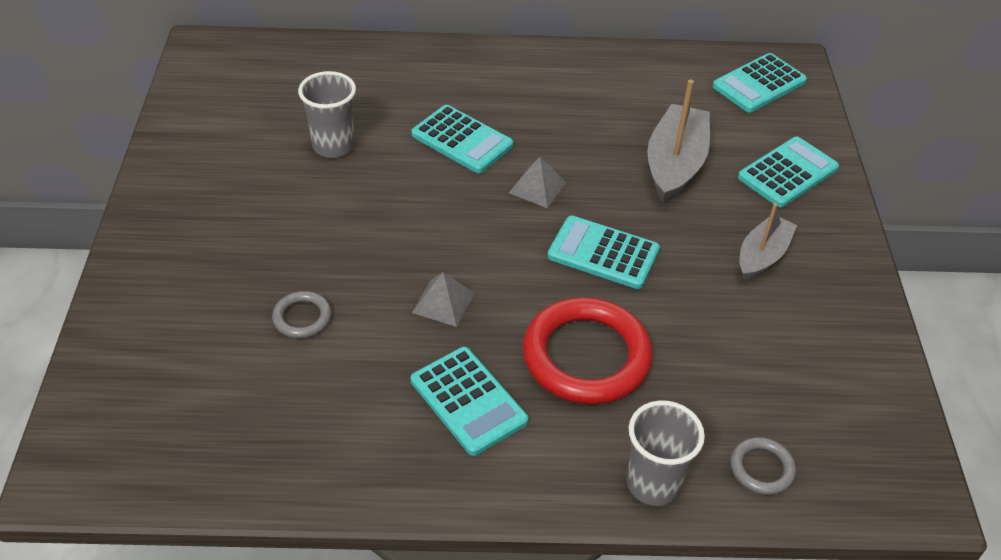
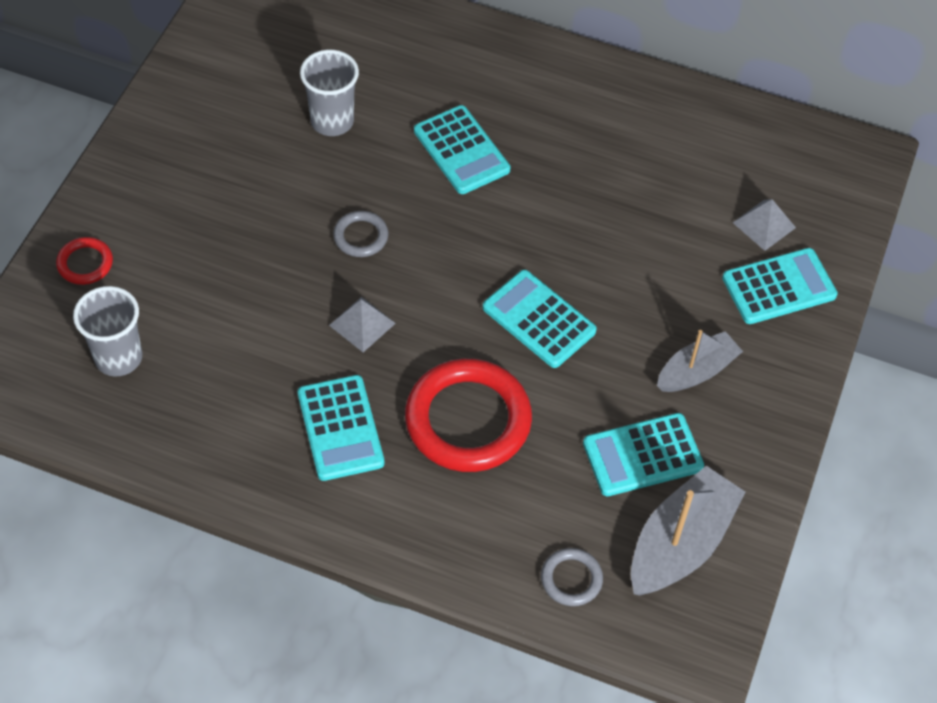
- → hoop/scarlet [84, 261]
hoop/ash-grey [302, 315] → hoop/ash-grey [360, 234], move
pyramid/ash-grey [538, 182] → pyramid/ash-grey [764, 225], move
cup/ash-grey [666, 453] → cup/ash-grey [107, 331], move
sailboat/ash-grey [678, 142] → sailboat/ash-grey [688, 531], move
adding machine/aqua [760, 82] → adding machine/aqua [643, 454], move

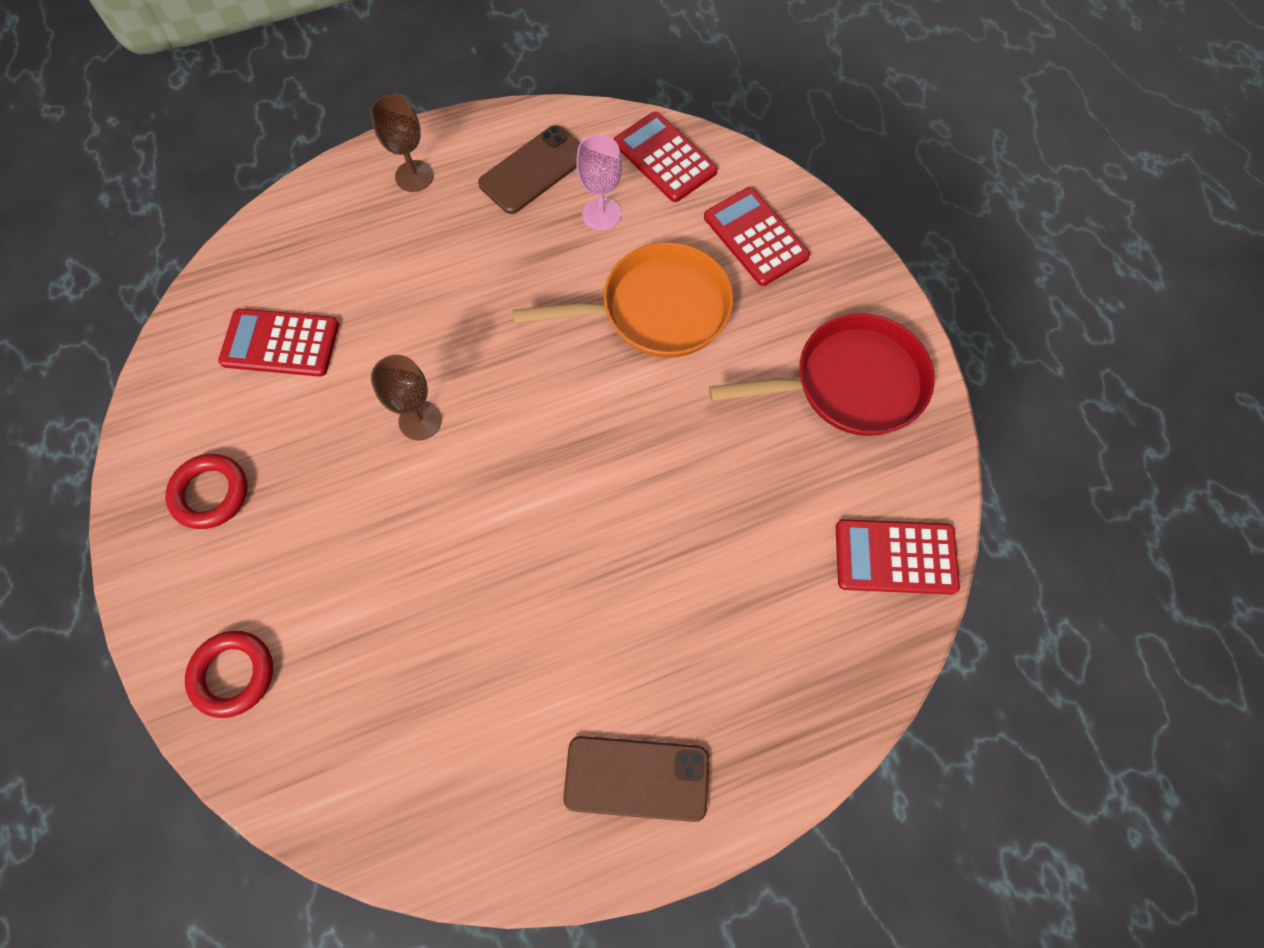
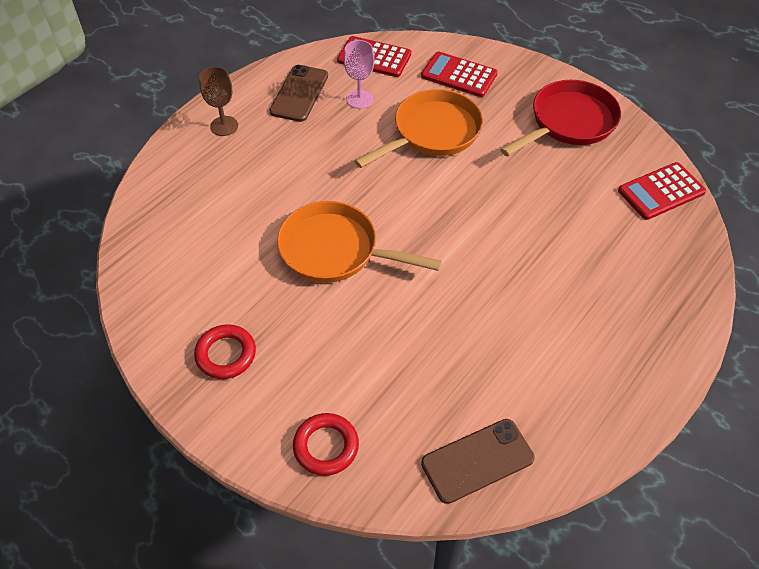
adding machine/scarlet [278, 342] → -
phone/dark brown [636, 779] → phone/dark brown [478, 461], move
chalice/dark brown [406, 397] → skillet/bright orange [359, 242]

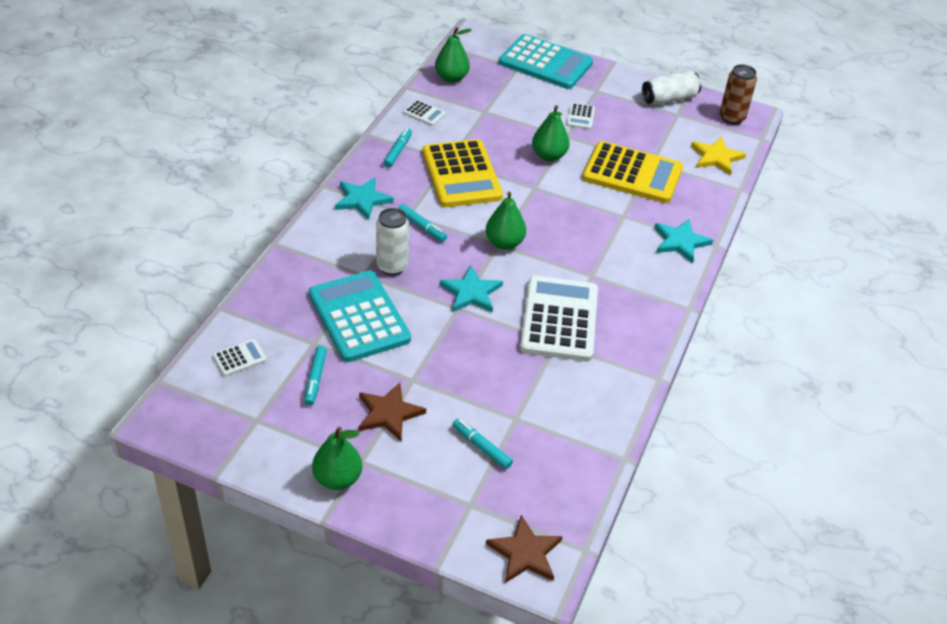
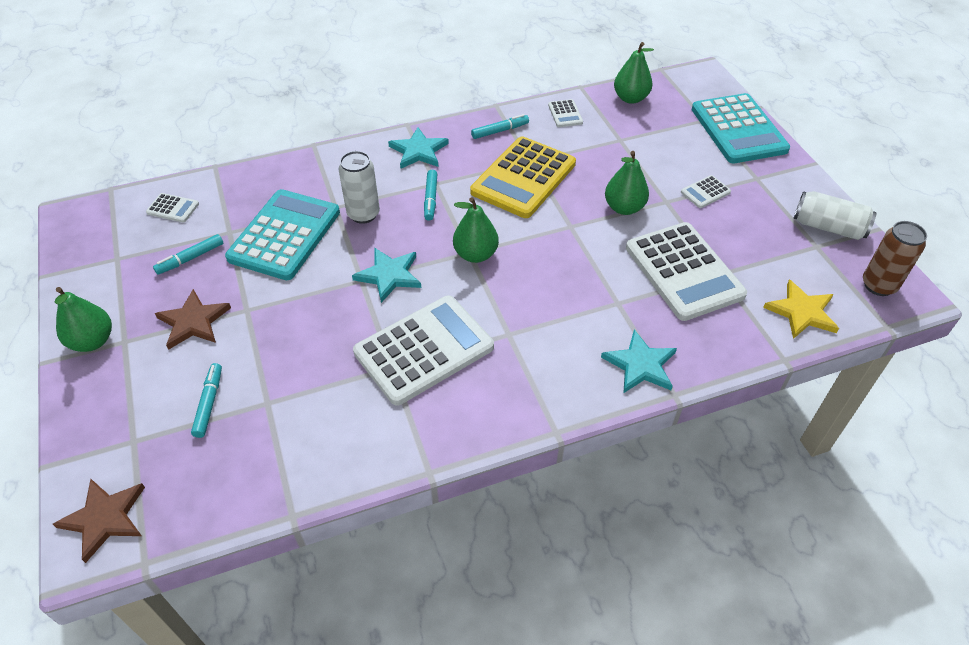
adding machine/yellow [632, 172] → adding machine/pure white [686, 271]

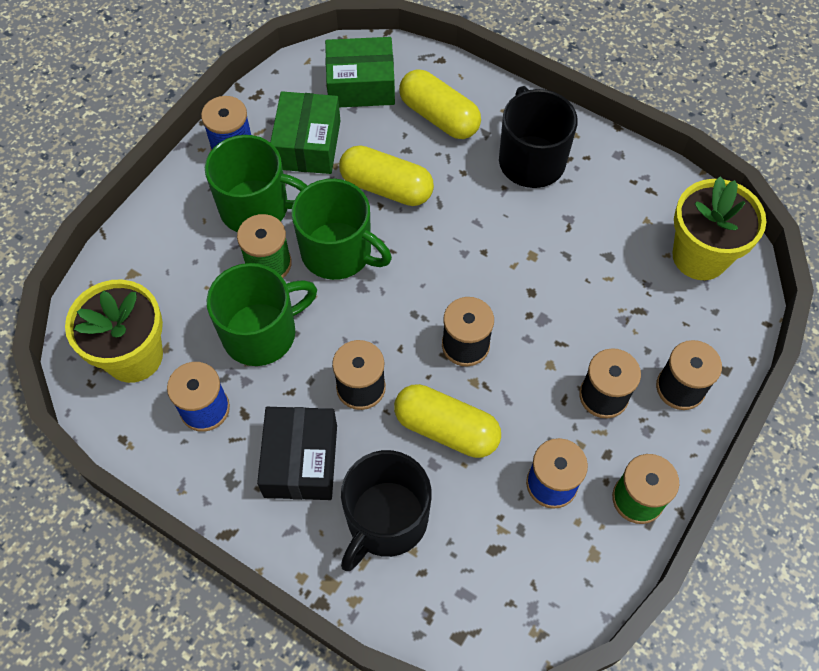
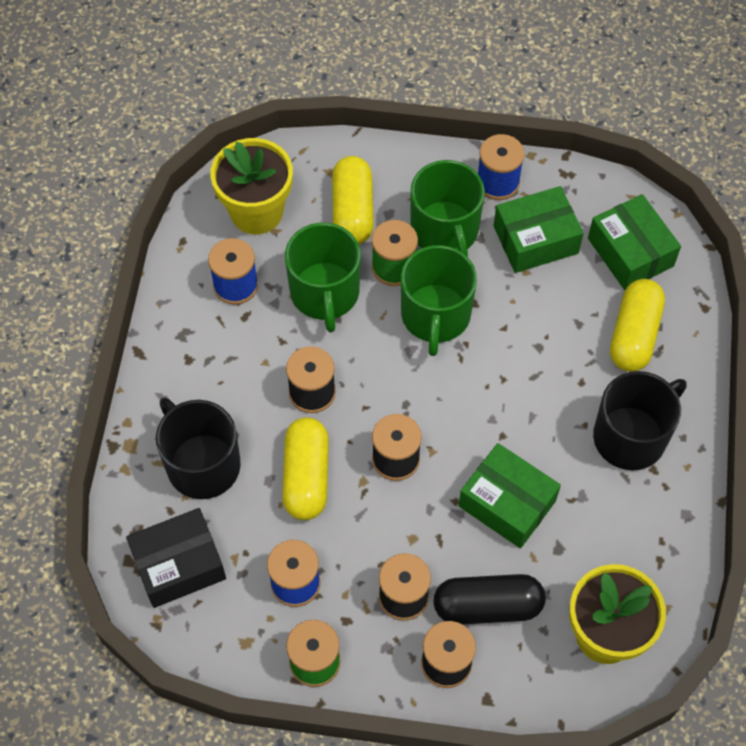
- → capsule/black [489, 599]
- → box/emerald [510, 495]
box/black [297, 453] → box/black [176, 558], move
capsule/yellow [386, 175] → capsule/yellow [353, 200], move
coffee mug/emerald [262, 314] → coffee mug/emerald [322, 277], 45 degrees clockwise
coffee mug/black [386, 510] → coffee mug/black [198, 448], 45 degrees clockwise

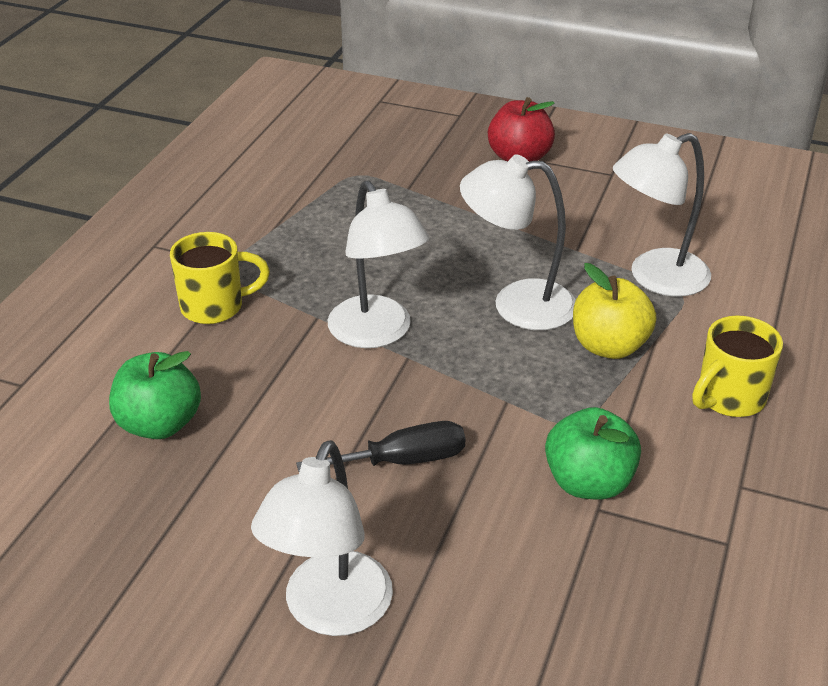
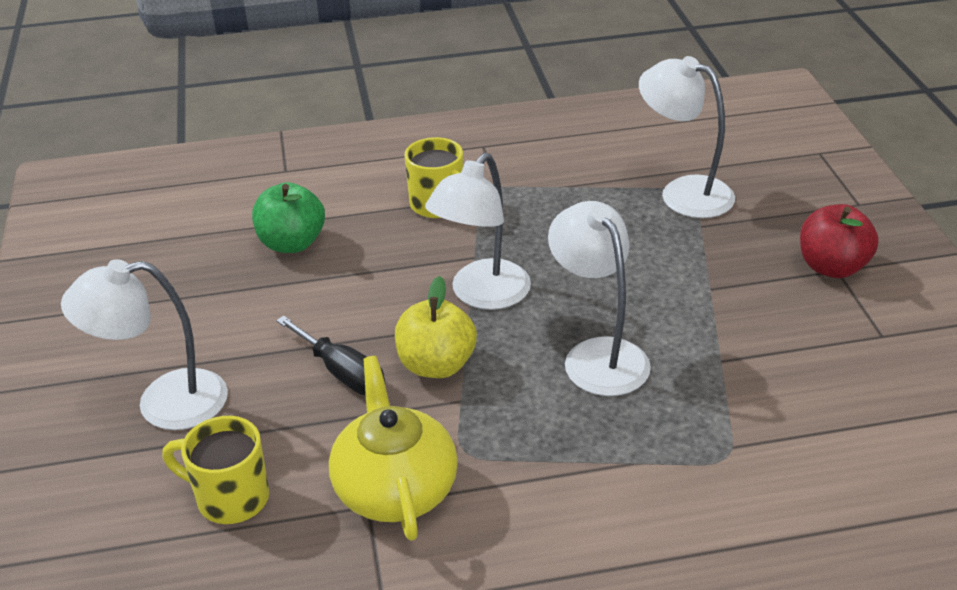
apple fruit/yellow [614, 311] → apple fruit/yellow [436, 327], move
desk lamp/pure white [662, 215] → desk lamp/pure white [687, 137], move
coffee mug/yellow [737, 366] → coffee mug/yellow [215, 470], move
apple fruit/emerald [593, 453] → china teapot/yellow [393, 448]

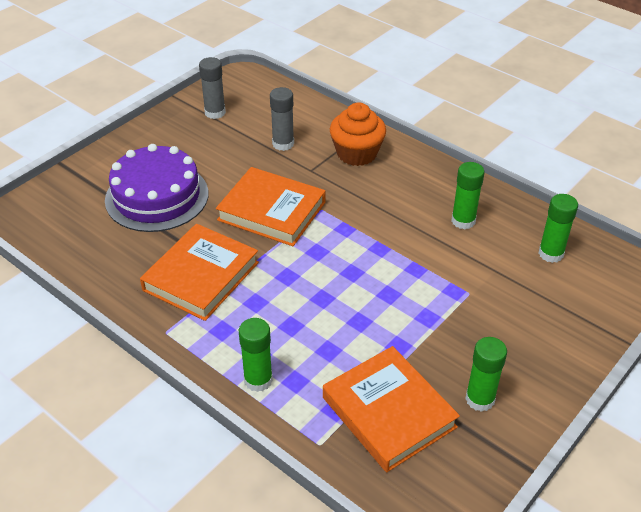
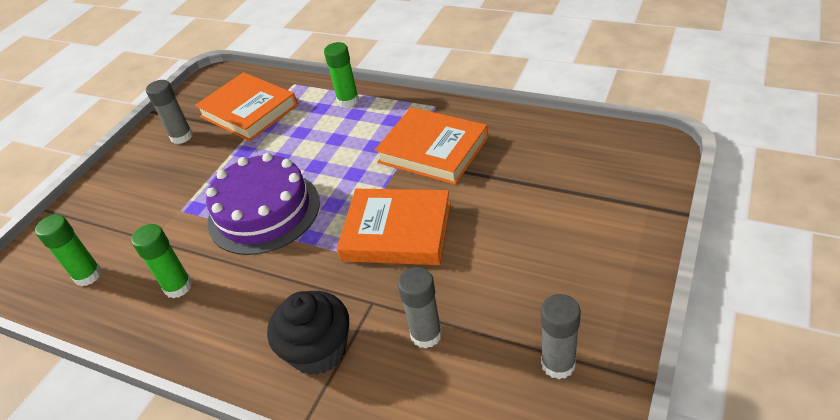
gateau/purple [156, 188] → gateau/purple [263, 204], move
cupcake/bright orange [358, 134] → cupcake/black [308, 333]
glue stick/emerald [486, 374] → glue stick/ash-grey [169, 112]
hardcover/bright orange [199, 272] → hardcover/bright orange [431, 146], 75 degrees counterclockwise

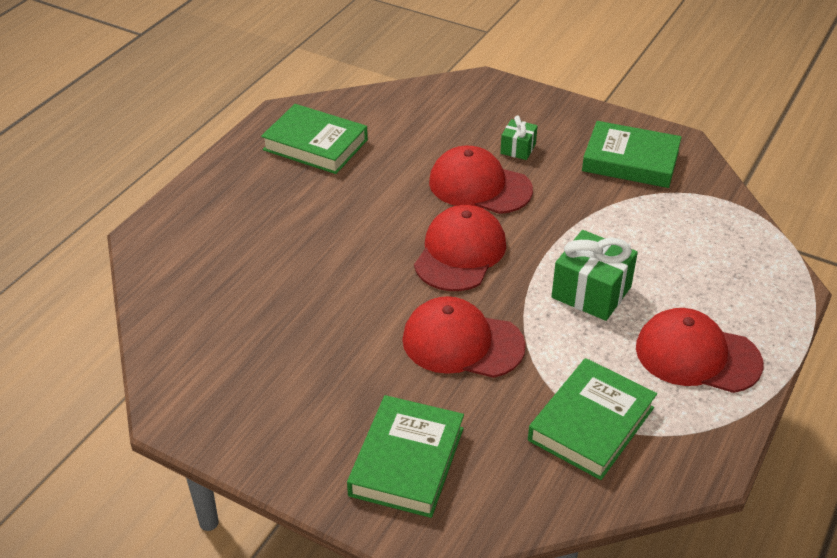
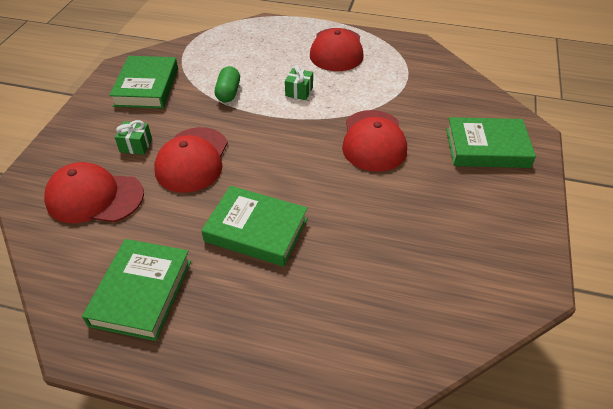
- → capsule/emerald [227, 84]
baseball cap/scarlet [460, 248] → baseball cap/scarlet [94, 192], move
hardcover/emerald [592, 419] → hardcover/emerald [254, 226], move
wrapped gift/emerald [594, 275] → wrapped gift/emerald [299, 82], x0.56

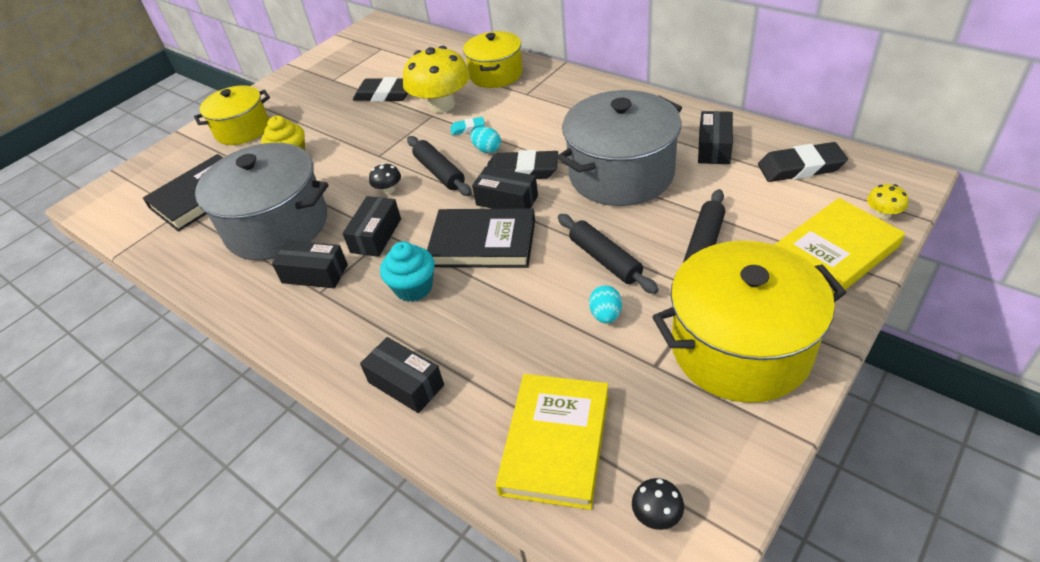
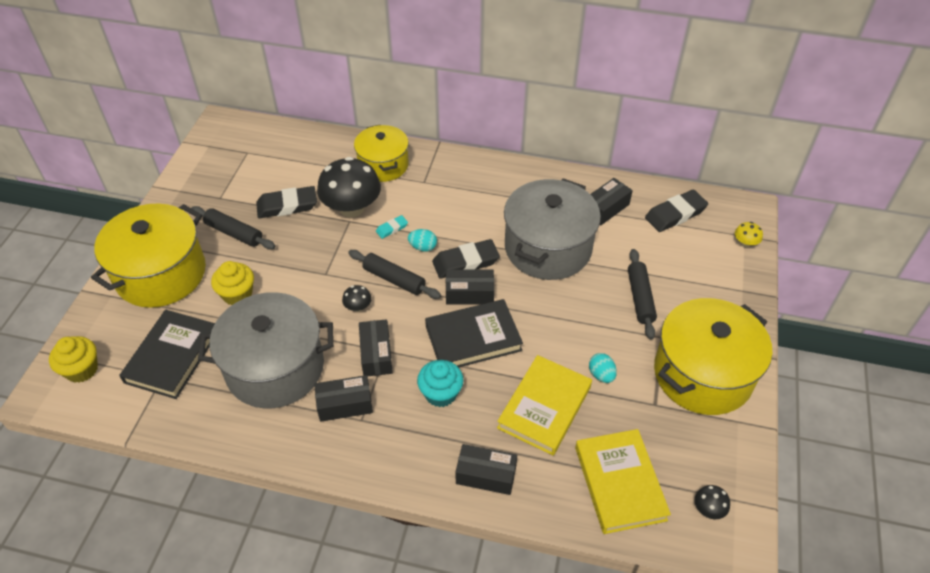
- → cupcake/yellow [73, 359]
pastry roller/black [608, 254] → pastry roller/black [233, 227], move
hardcover/yellow [839, 246] → hardcover/yellow [544, 405], move
mushroom/yellow [436, 79] → mushroom/black [349, 187]
box/black [715, 137] → box/black [611, 201], 60 degrees clockwise
stockpot/yellow [232, 115] → stockpot/yellow [148, 256], x1.59

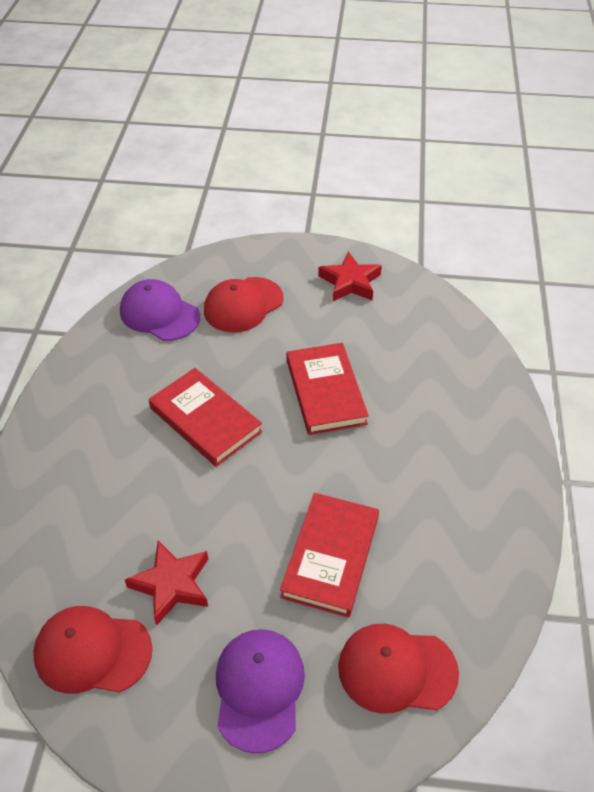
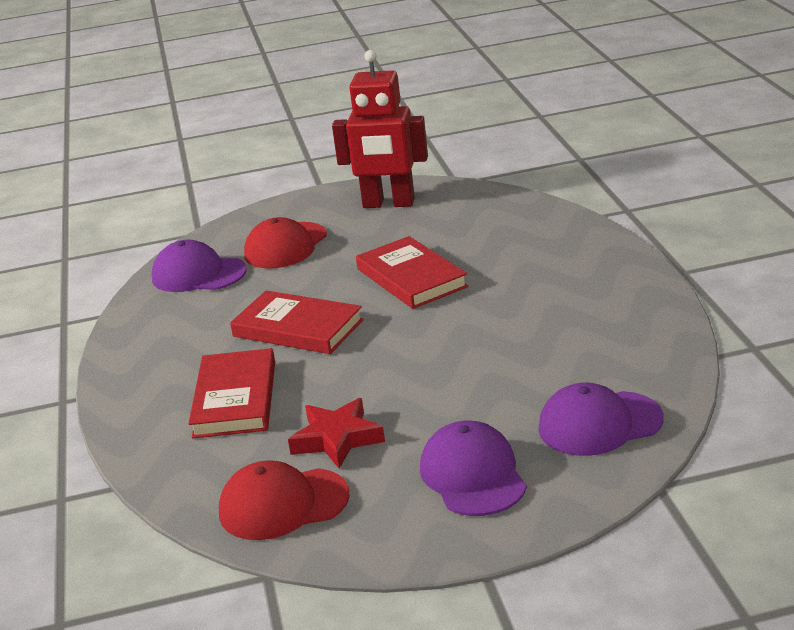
hardcover/scarlet [329, 555] → hardcover/scarlet [231, 393], move
star/scarlet [350, 276] → robot/scarlet [380, 129]
baseball cap/scarlet [398, 669] → baseball cap/purple [601, 419]

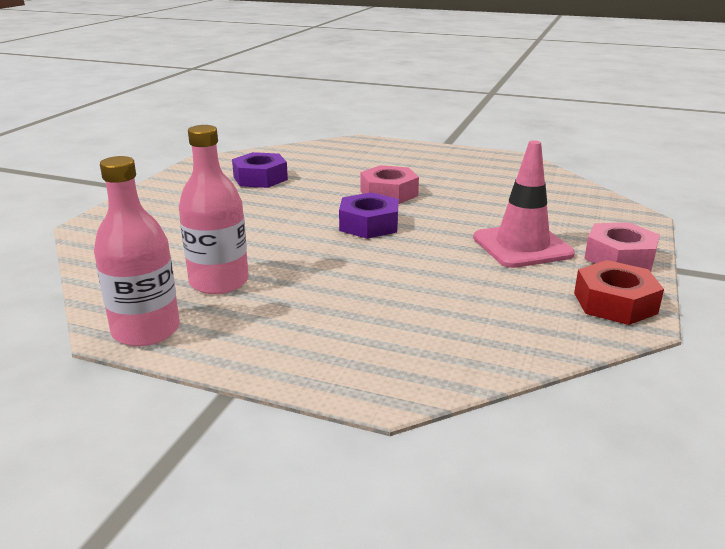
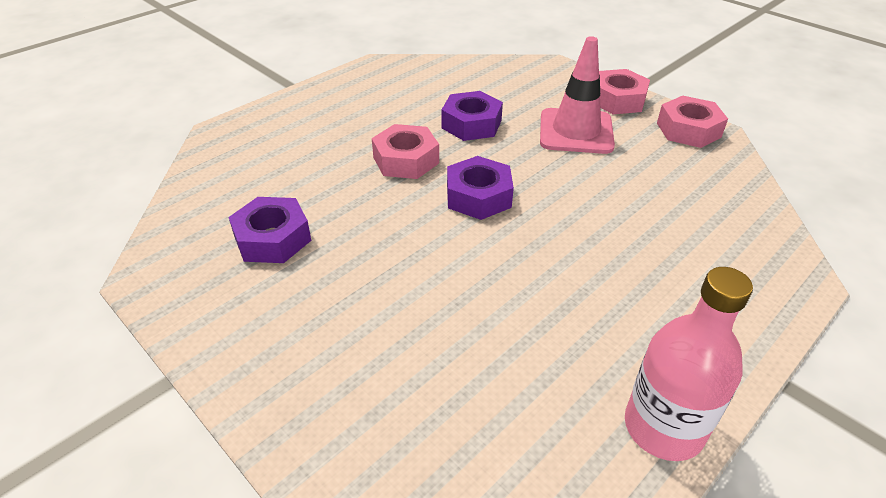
bottle/rose-pink [214, 209] → -
- → nut/purple [472, 116]
nut/scarlet [619, 292] → nut/rose-pink [692, 122]

